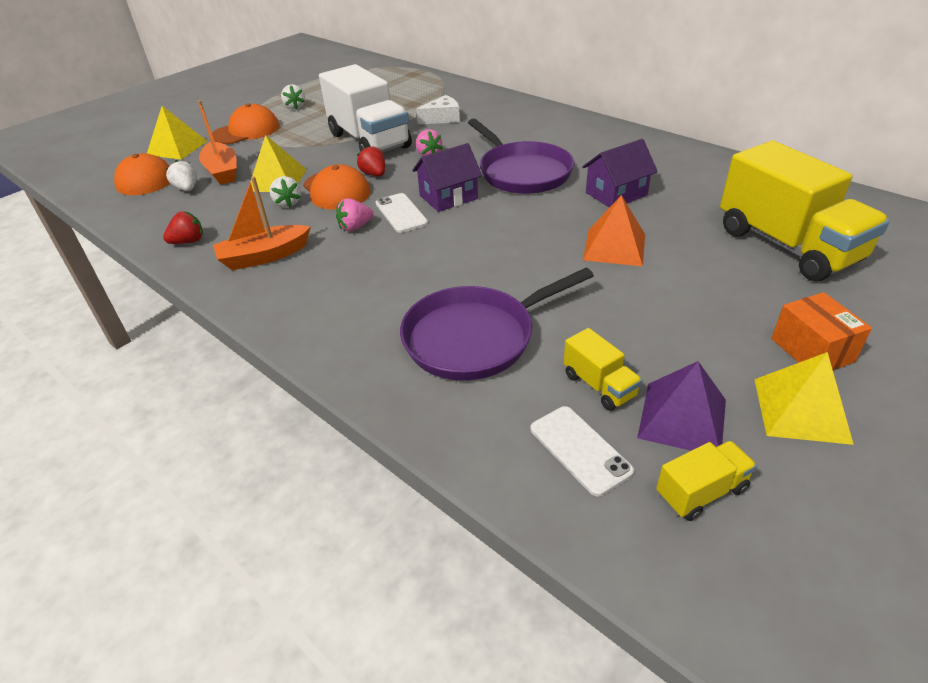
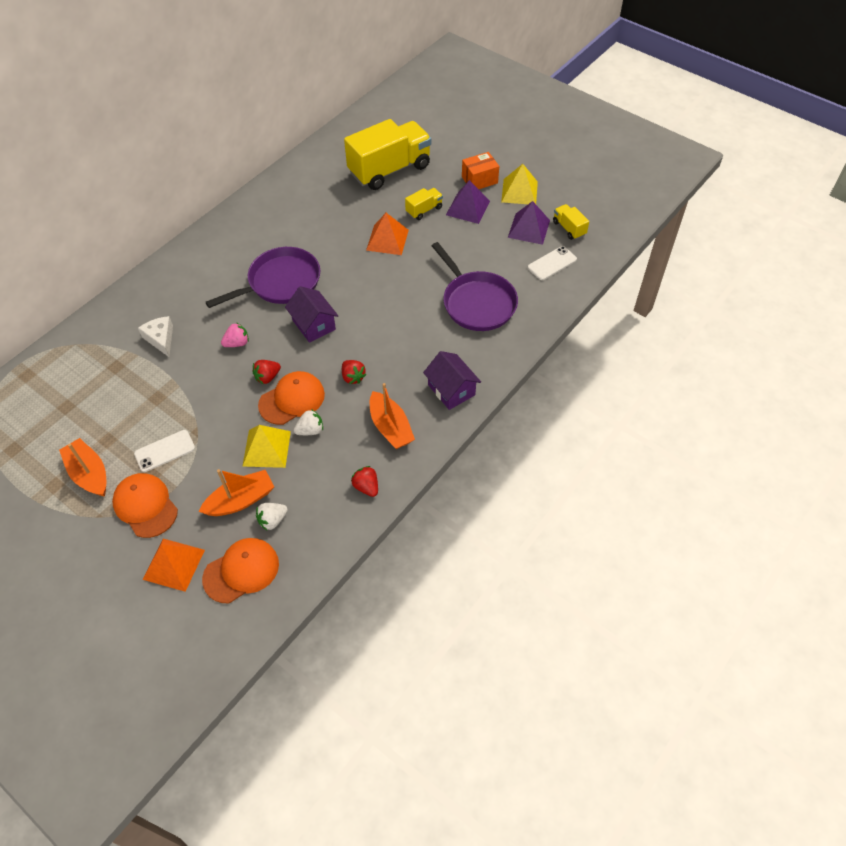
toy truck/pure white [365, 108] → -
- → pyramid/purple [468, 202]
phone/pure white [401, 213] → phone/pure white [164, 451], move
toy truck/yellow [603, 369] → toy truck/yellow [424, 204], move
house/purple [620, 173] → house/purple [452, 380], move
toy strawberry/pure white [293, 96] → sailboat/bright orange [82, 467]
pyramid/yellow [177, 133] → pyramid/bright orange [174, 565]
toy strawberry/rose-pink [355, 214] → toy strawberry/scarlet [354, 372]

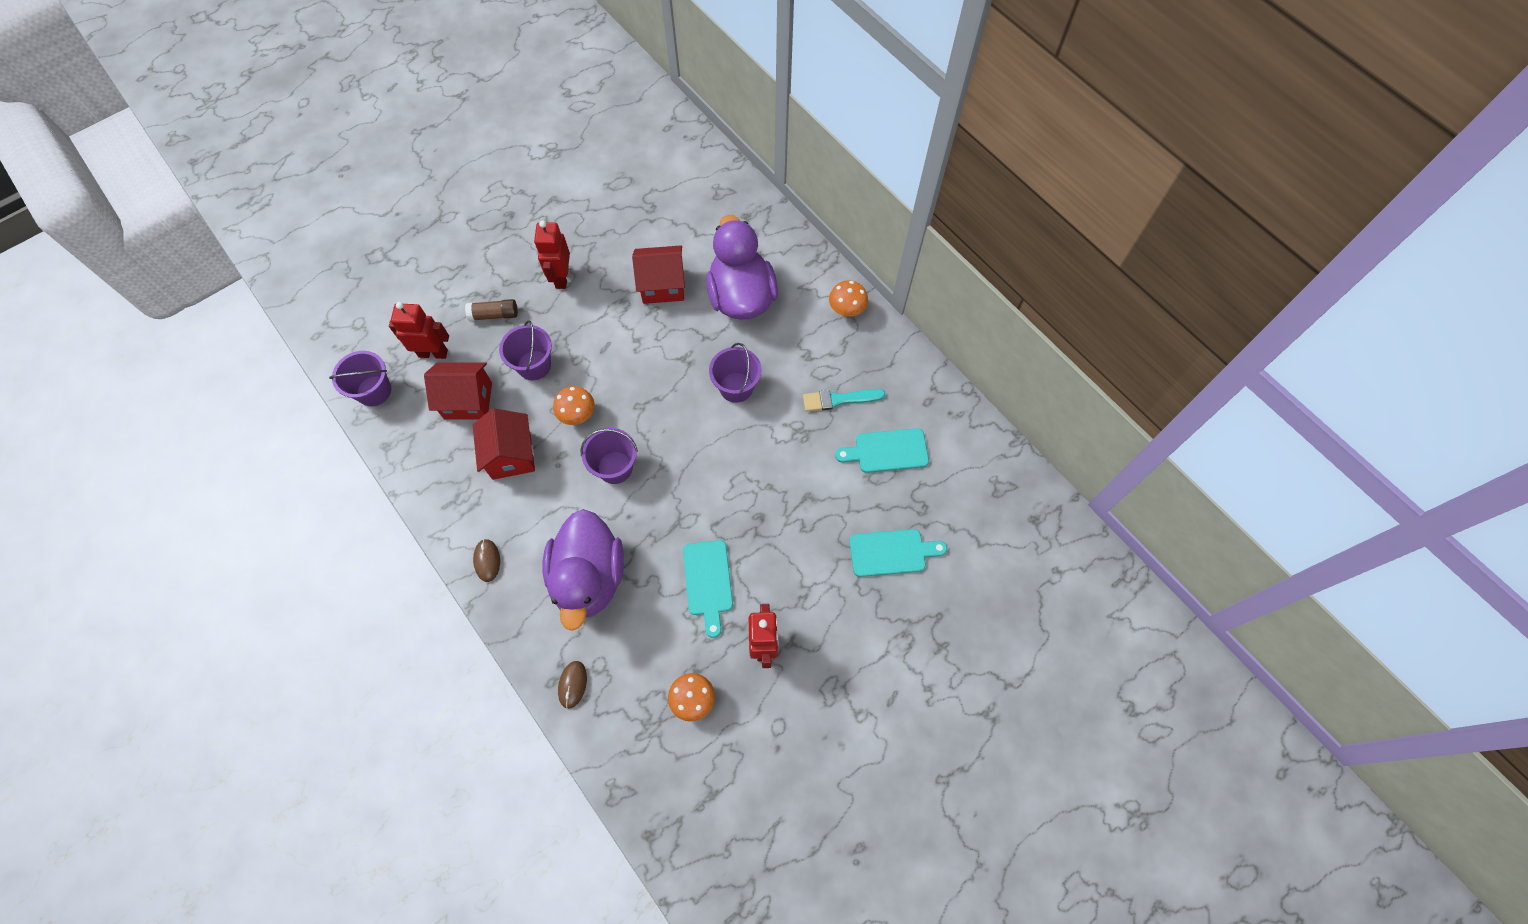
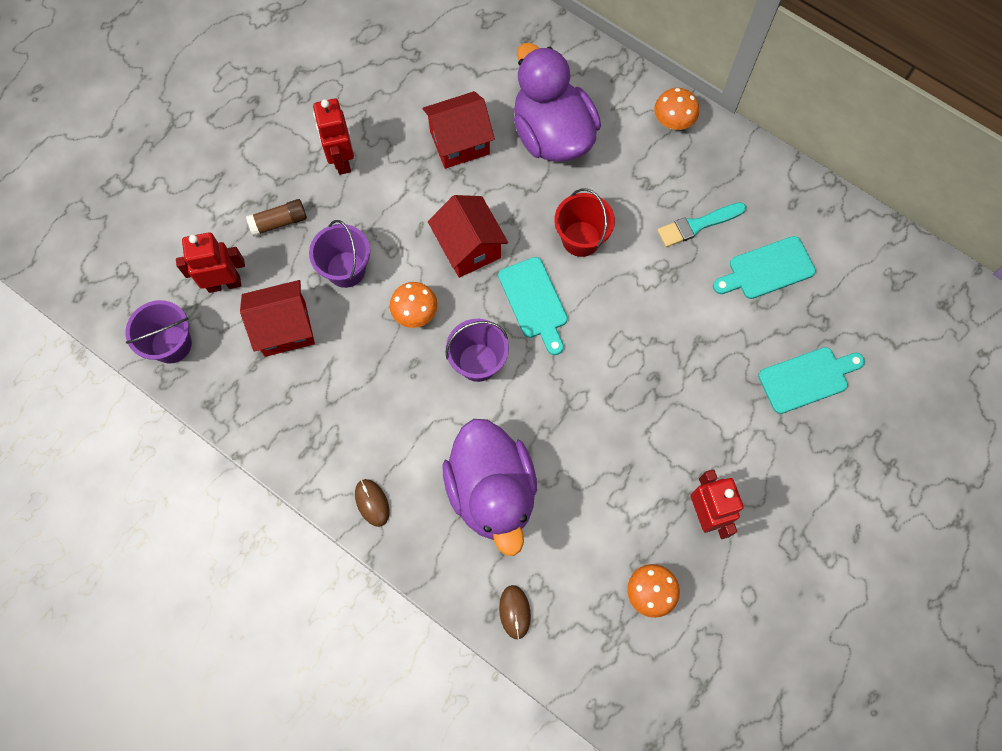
house/scarlet [504, 444] → house/scarlet [468, 236], move
chopping board/aqua [708, 589] → chopping board/aqua [533, 306], move
pail/purple [735, 373] → pail/scarlet [584, 222]

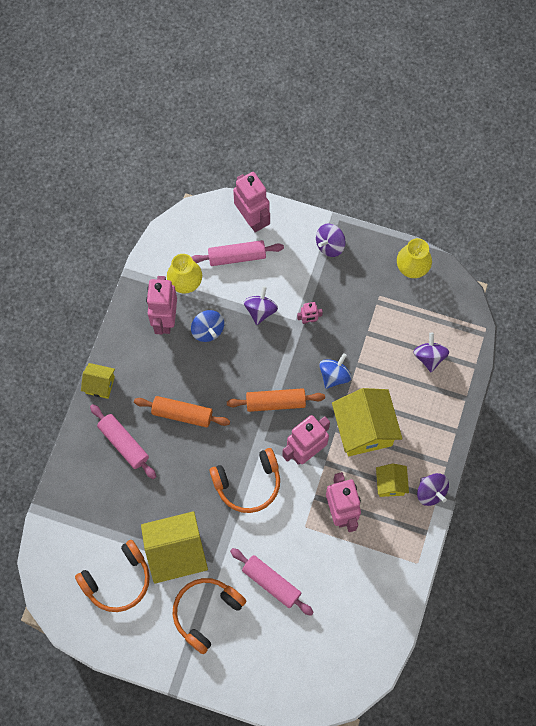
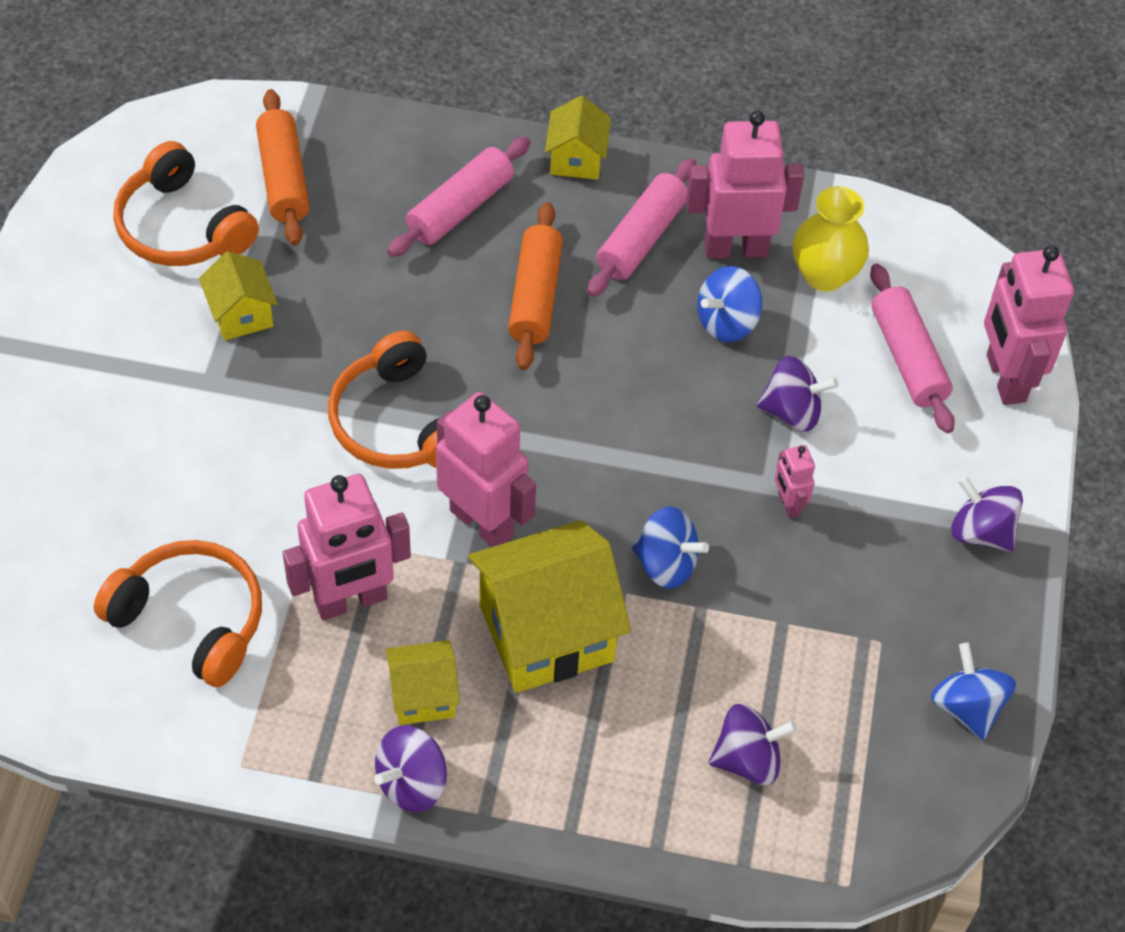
over-ear headphones/bright orange [209, 616] → over-ear headphones/bright orange [178, 613], move
pastry roller/bright orange [276, 400] → pastry roller/bright orange [283, 167], move
pastry roller/rose-pink [272, 582] → pastry roller/rose-pink [641, 227], move
vase/yellow [414, 258] → toy top/blue [973, 691]
robot/rose-pink [251, 202] → robot/rose-pink [1029, 325], 120 degrees clockwise
house/yellow [174, 547] → house/yellow [238, 295], x0.52

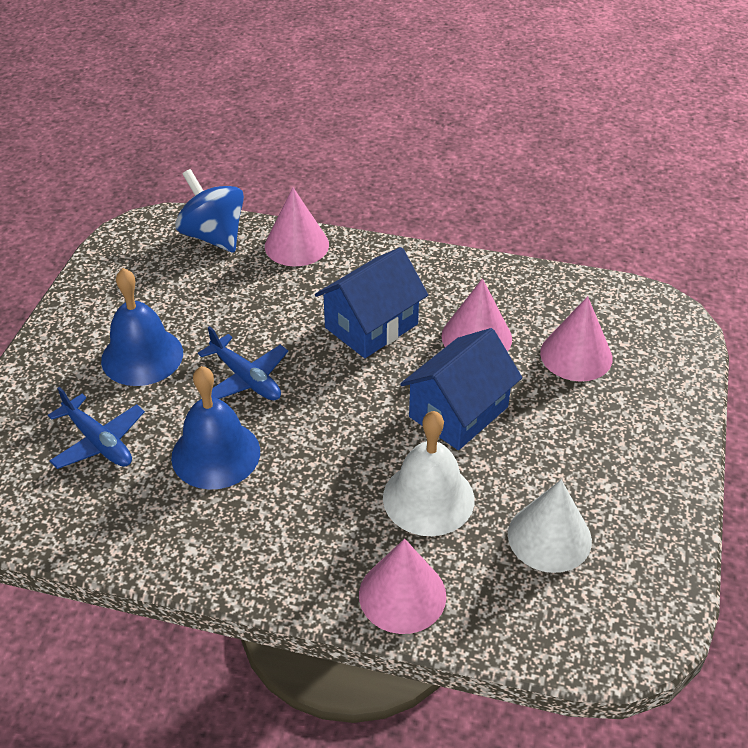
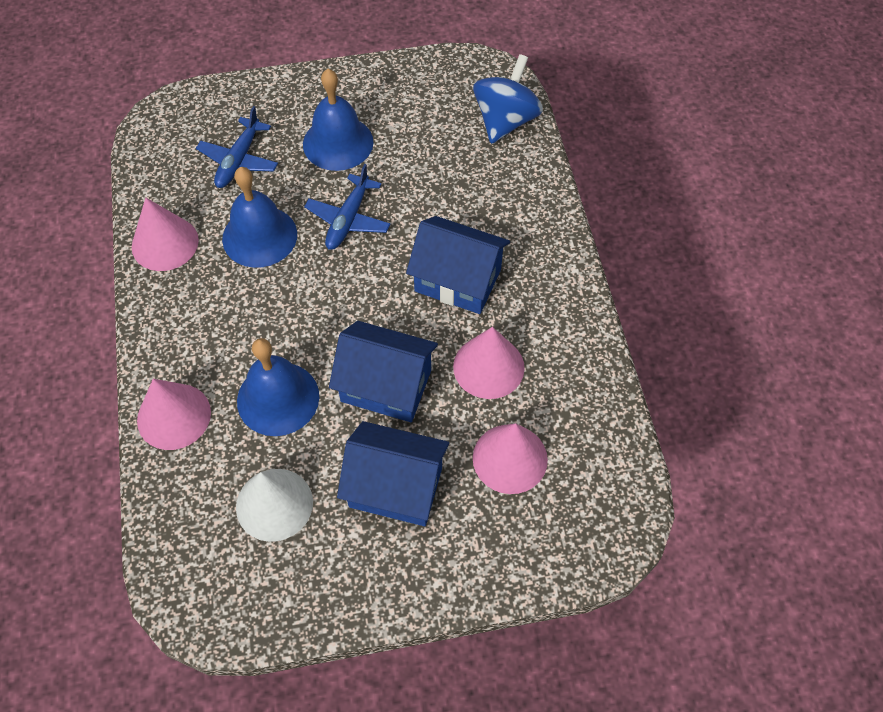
- → house/blue [393, 473]
cone shape/rose-pink [297, 226] → cone shape/rose-pink [165, 234], move
hand bell/pure white [429, 473] → hand bell/blue [278, 387]

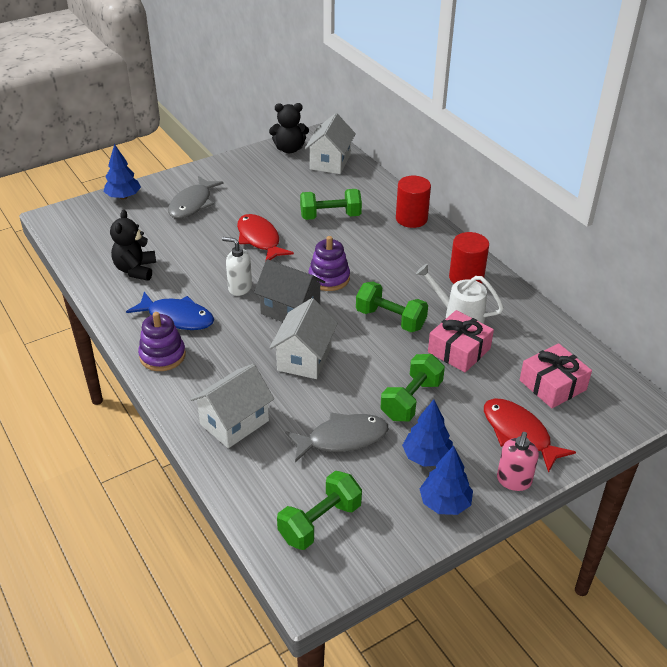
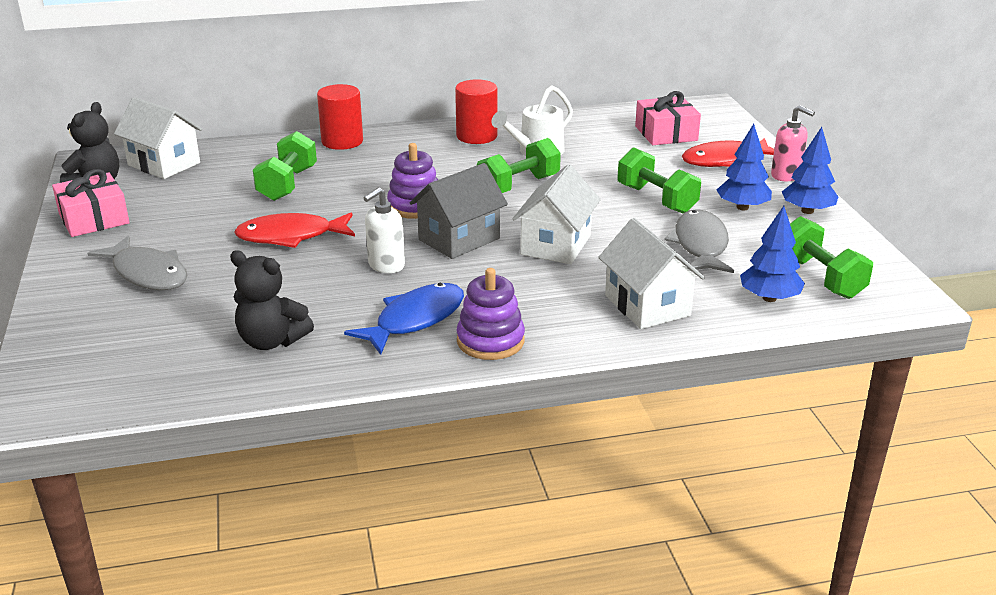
tree/blue [122, 171] → tree/blue [772, 254], move
wrapped gift/rose-pink [461, 341] → wrapped gift/rose-pink [91, 203], move
house/pure white [304, 338] → house/pure white [557, 214], 75 degrees clockwise

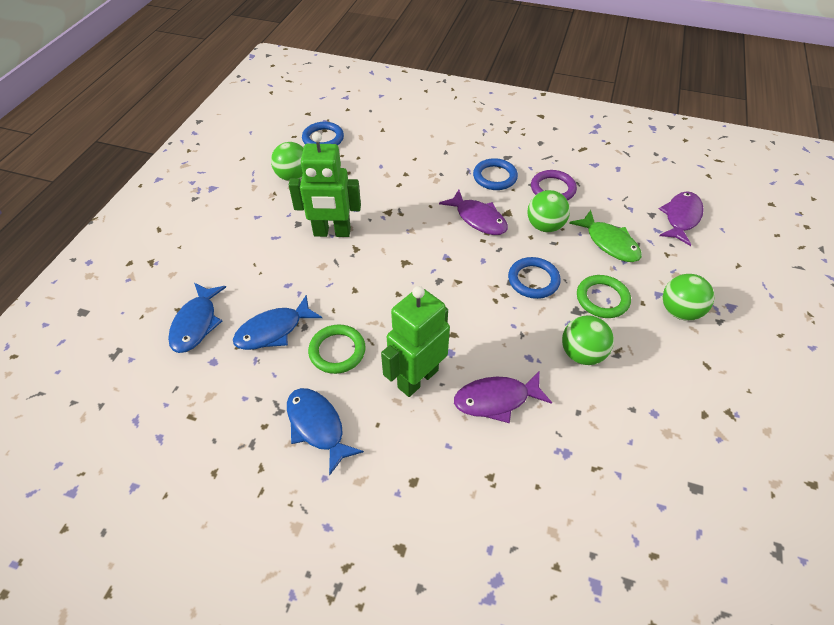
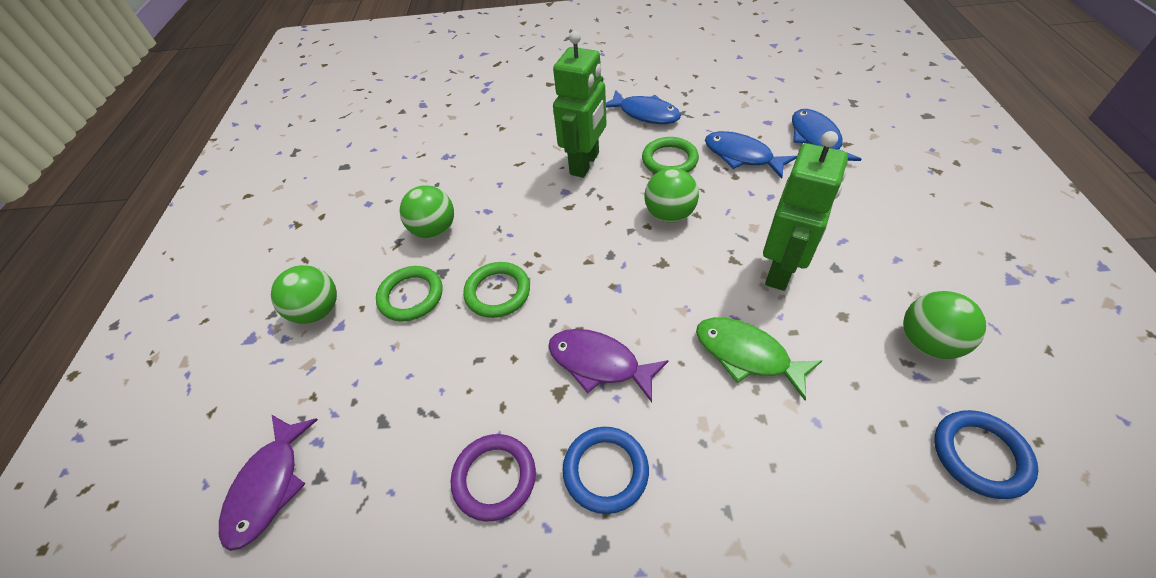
fish figure/purple [503, 397] → -
sphere/emerald [548, 211] → sphere/emerald [671, 195], move
fish figure/emerald [605, 236] → fish figure/emerald [759, 358], move
hoop/blue [534, 278] → hoop/emerald [496, 290]
fish figure/blue [277, 322] → fish figure/blue [751, 154], 90 degrees counterclockwise
robot/emerald [325, 184] → robot/emerald [805, 211], 135 degrees clockwise

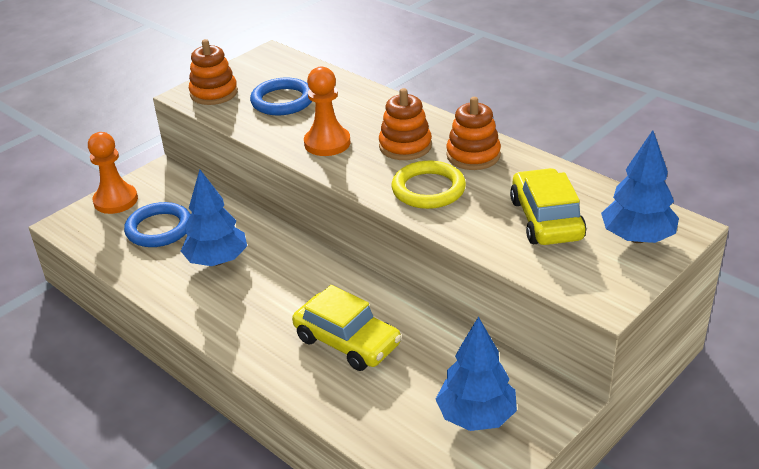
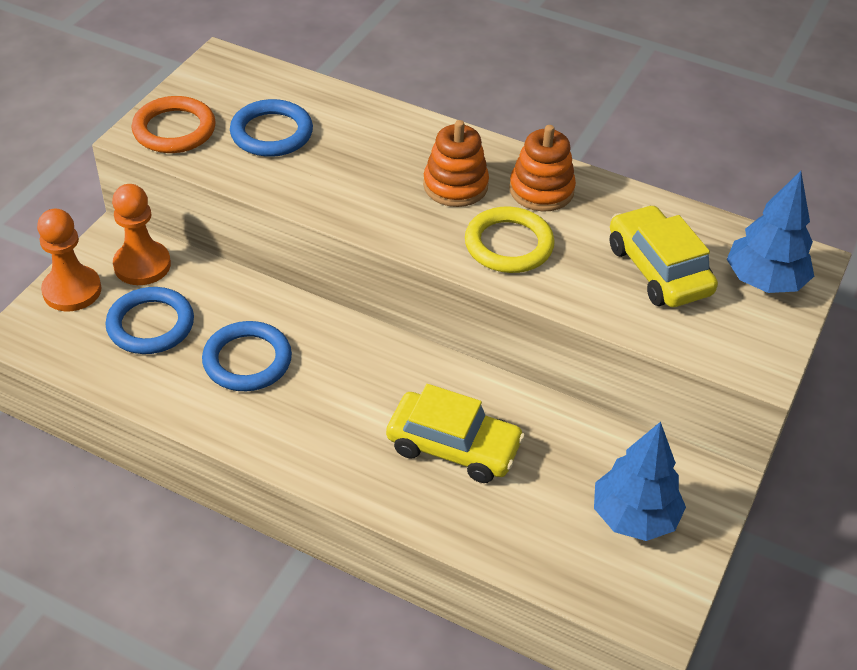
pawn/bright orange [327, 111] → pawn/bright orange [141, 234], move
tree/blue [214, 217] → hoop/blue [247, 356]
stacking toy/bright orange [213, 72] → hoop/bright orange [174, 124]

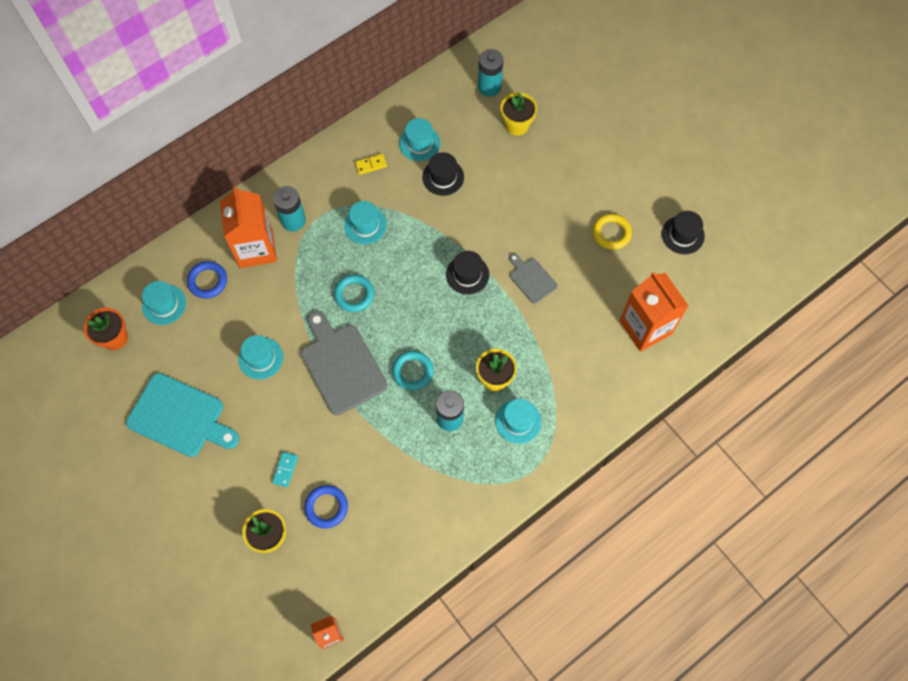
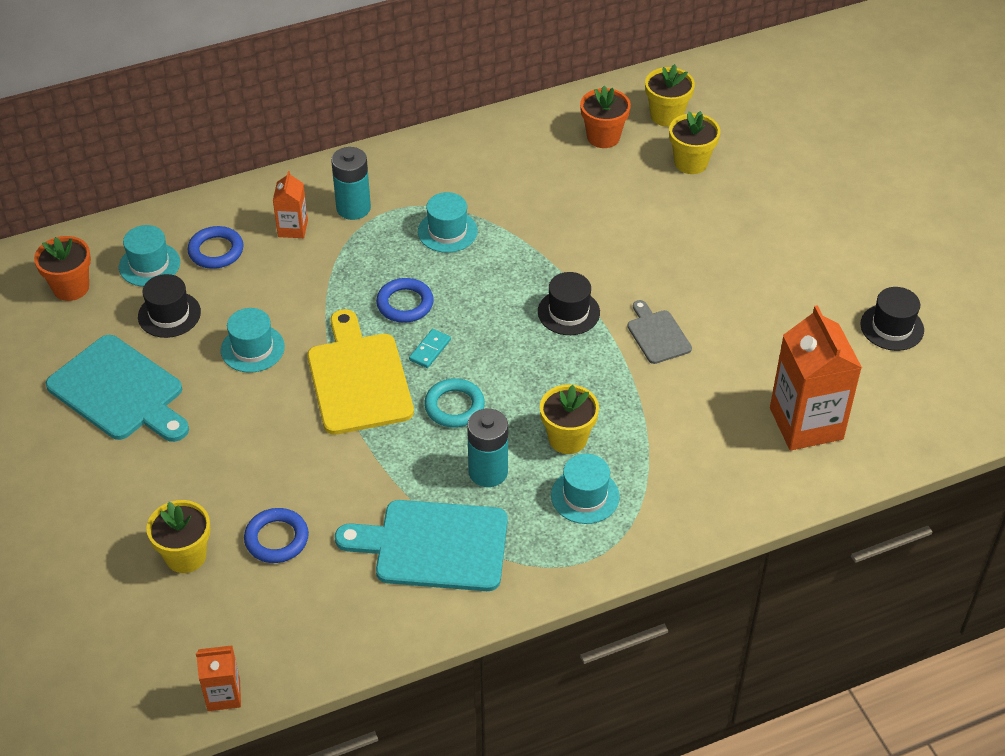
domino tile/yellow [371, 164] → -
top hat/aqua [419, 139] → -
hoop/yellow [612, 232] → -
- → chopping board/aqua [421, 545]
- → potted plant/bright orange [605, 117]
domino tile/aqua [285, 469] → domino tile/aqua [430, 348], move
top hat/black [443, 174] → top hat/black [169, 306], move
AA battery/aqua [490, 73] → potted plant/yellow [670, 95]
chopping board/ash-grey [344, 363] → chopping board/yellow [360, 372]
hoop/aqua [354, 293] → hoop/blue [405, 300]
carton/bright orange [248, 227] → carton/bright orange [290, 204], x0.51

